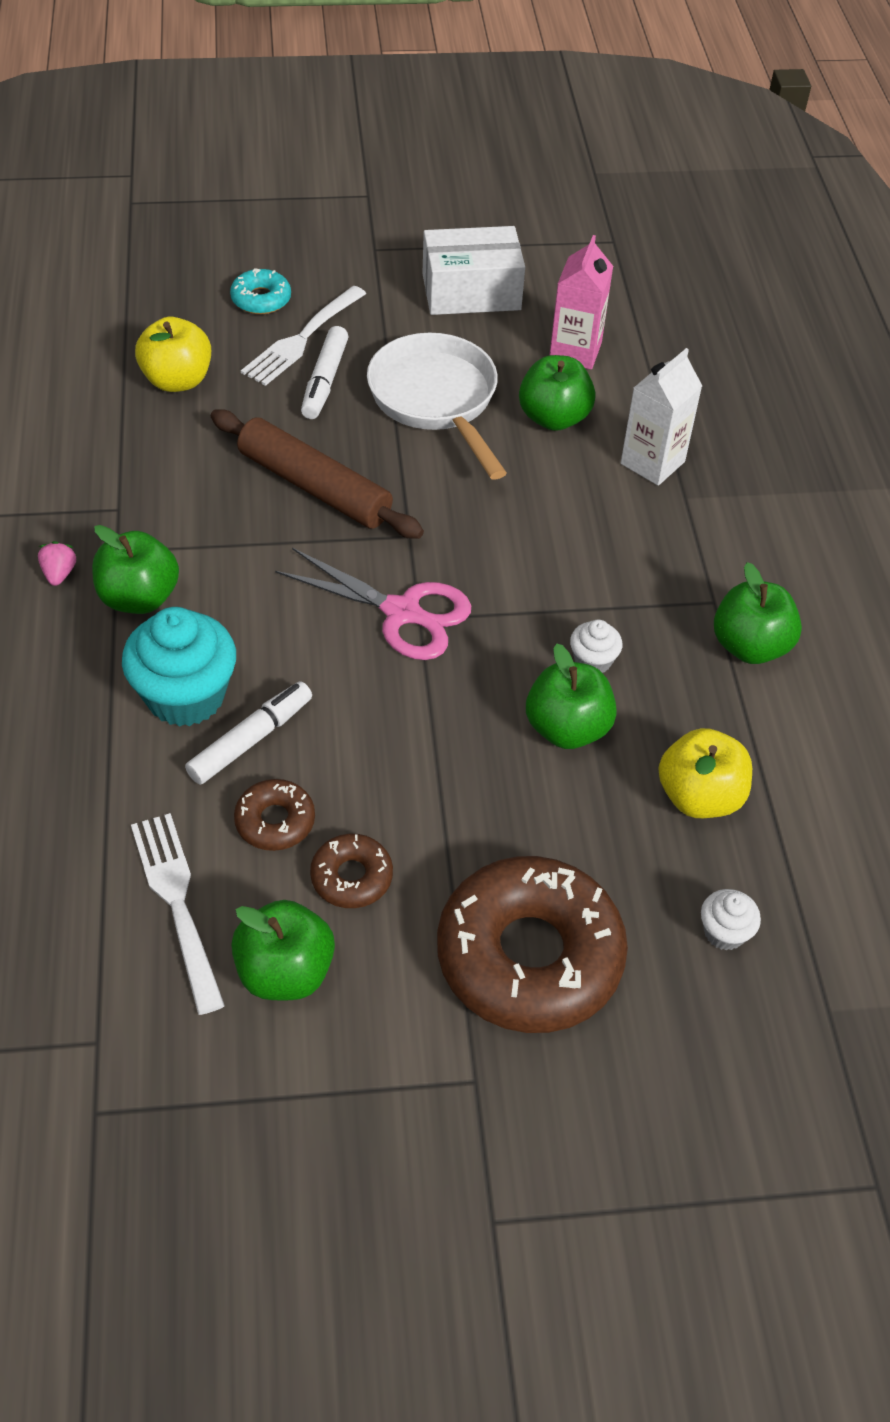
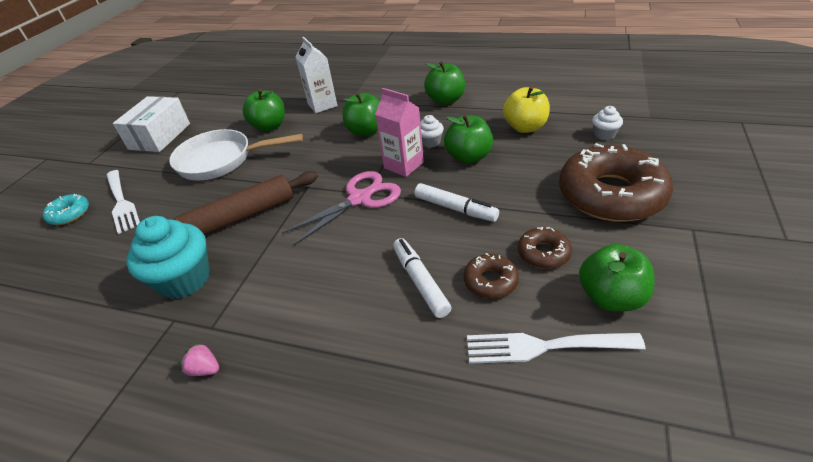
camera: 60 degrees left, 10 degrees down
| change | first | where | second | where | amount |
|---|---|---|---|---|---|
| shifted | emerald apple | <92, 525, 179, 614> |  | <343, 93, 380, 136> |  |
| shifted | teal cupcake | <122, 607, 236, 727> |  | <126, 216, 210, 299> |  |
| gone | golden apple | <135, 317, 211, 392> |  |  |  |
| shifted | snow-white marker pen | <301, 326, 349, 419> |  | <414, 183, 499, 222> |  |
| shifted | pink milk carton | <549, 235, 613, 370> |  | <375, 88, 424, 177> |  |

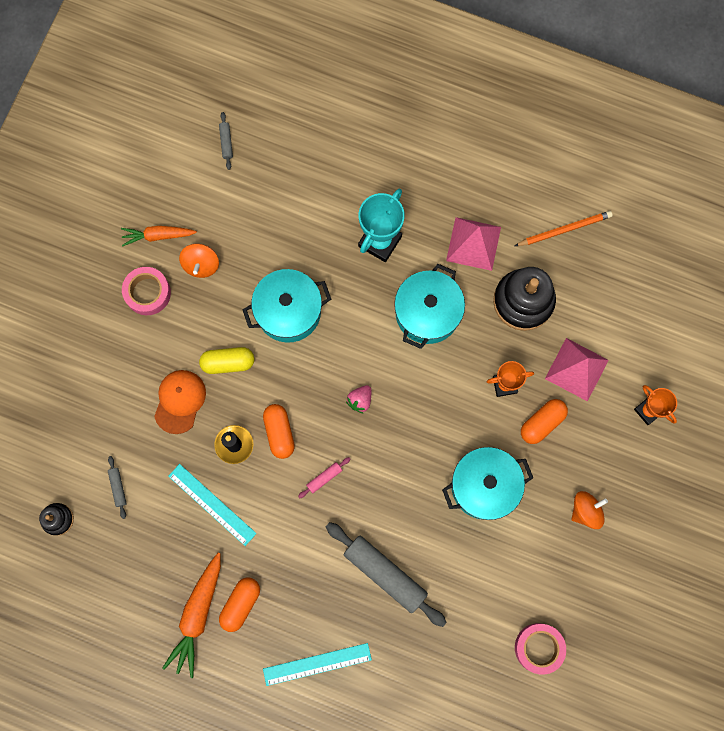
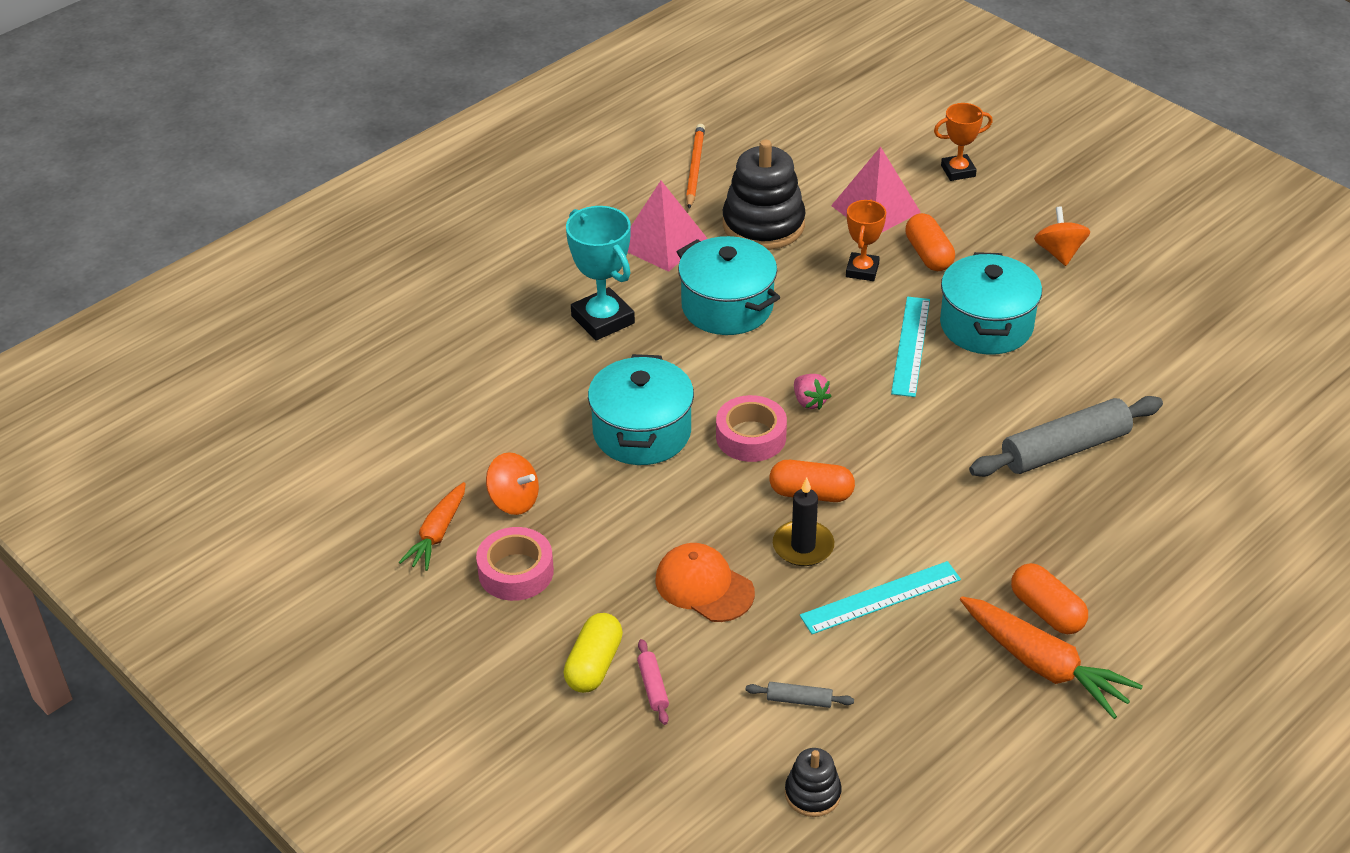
camera: 65 degrees left, 35 degrees down
| change | first | where | second | where | amount |
|---|---|---|---|---|---|
| shifted | golden capsule | <199, 347, 254, 374> |  | <564, 613, 623, 693> |  |
| gone | gray rolling pin | <219, 112, 233, 170> |  |  |  |
| shifted | teal measuring stick | <263, 643, 372, 686> |  | <891, 297, 930, 397> |  |
| shifted | pink rolling pin | <298, 457, 351, 498> |  | <637, 639, 669, 725> |  |
| shifted | pink roll of tape | <515, 623, 566, 675> |  | <716, 395, 787, 462> |  |

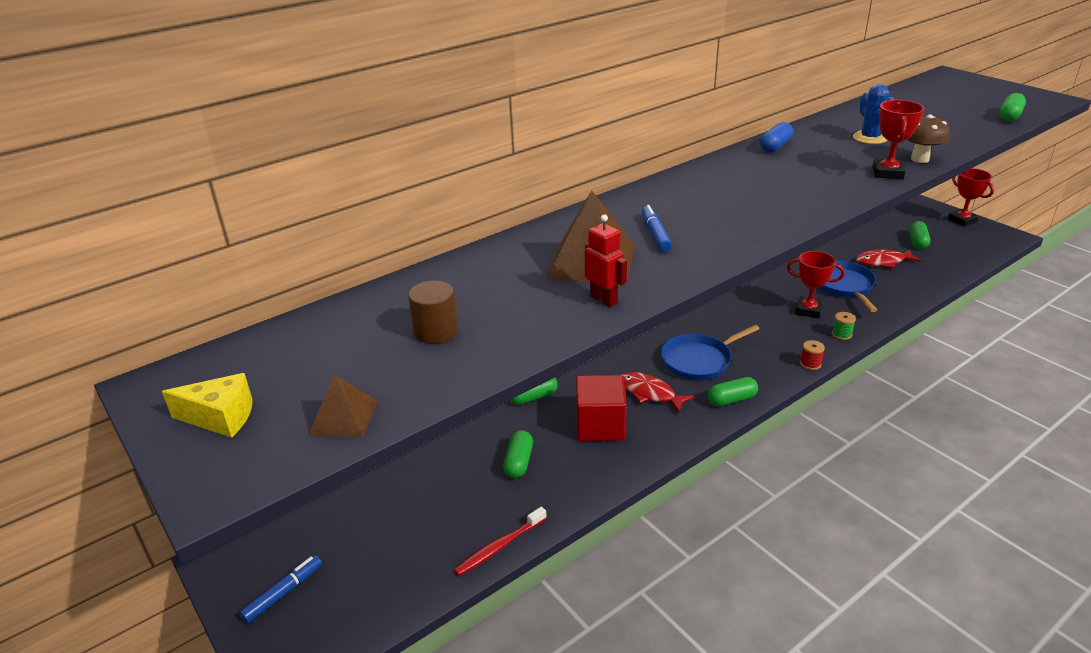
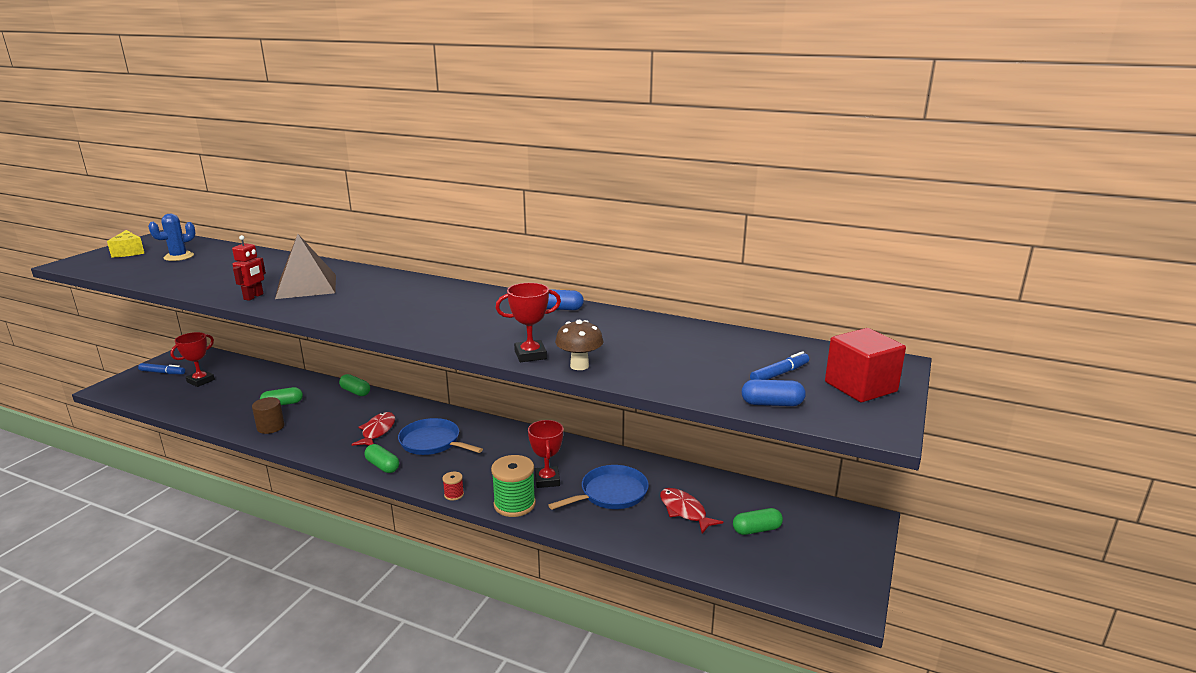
camera: 60 degrees right, 10 degrees down
| change | first | where | second | where | amount |
|---|---|---|---|---|---|
| gone | brown pyramid shape | <308, 375, 378, 437> |  |  |  |
| shifted | brown solid cylinder | <408, 281, 458, 344> |  | <252, 397, 285, 434> |  |
| gone | crimson dental brush | <454, 507, 547, 576> |  |  |  |
| shifted | crimson cube | <576, 375, 626, 441> |  | <825, 328, 906, 402> |  |
| shifted | royal blue marker pen | <642, 205, 672, 252> |  | <750, 351, 809, 380> |  |
| scaled | emerald bobbin | <832, 312, 856, 340> |  | <491, 455, 536, 517> | x2.09 |
| shifted | royal blue prickly plant | <853, 84, 894, 144> |  | <148, 214, 195, 261> |  |
| shifted | crimson trophy | <948, 168, 994, 227> |  | <170, 332, 215, 387> |  |
| repainted | emerald capsule | <1000, 93, 1026, 121> | royal blue capsule | <742, 379, 806, 406> |  |

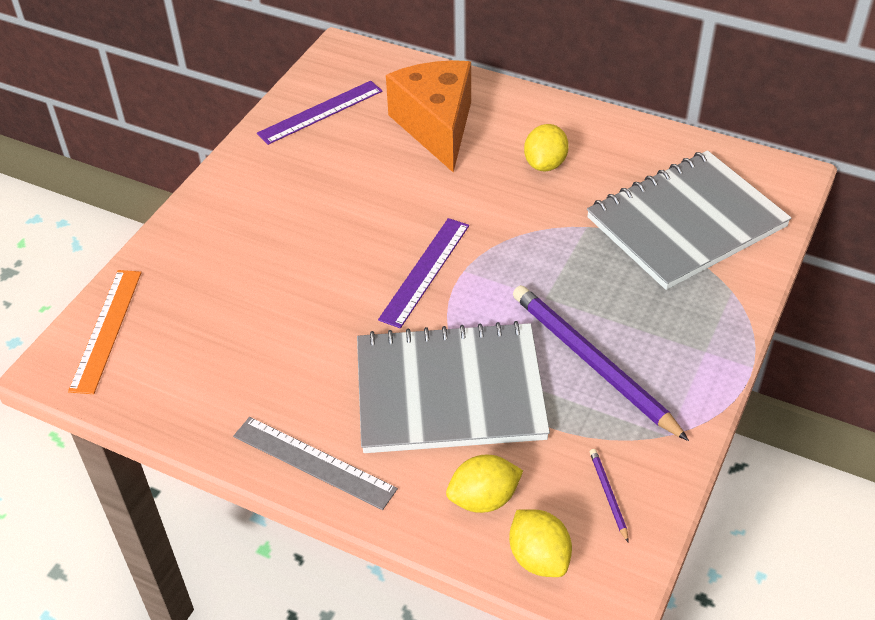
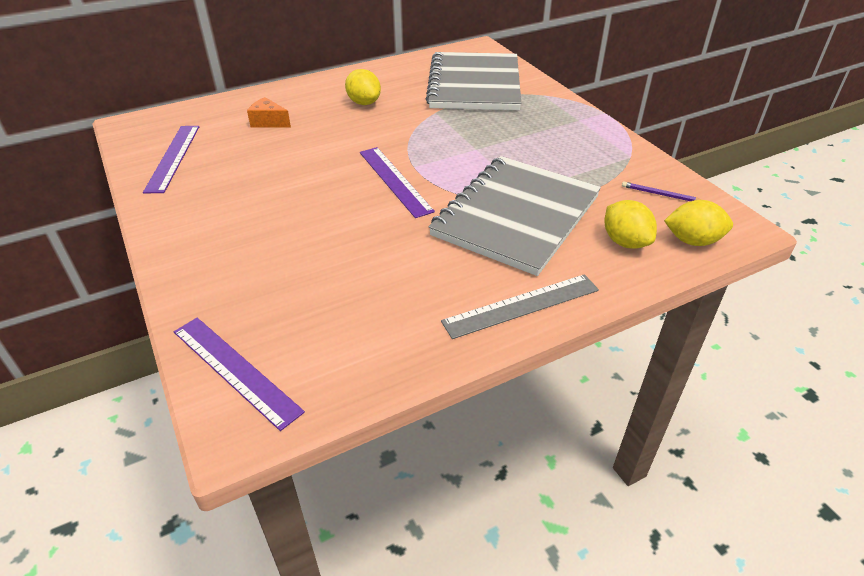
camera: 55 degrees left, 5 degrees down
| change | first | where | second | where | amount |
|---|---|---|---|---|---|
| repainted | bright orange measuring stick | <68, 270, 142, 394> | purple measuring stick | <174, 318, 305, 431> |  |
| scaled | bright orange cheese | <386, 60, 471, 172> |  | <247, 97, 291, 127> | x0.43 |
| rotated | golden lemon | <446, 455, 523, 513> |  | <604, 200, 657, 249> | 45 degrees counterclockwise |
| gone | purple pencil | <513, 285, 689, 441> |  |  |  |

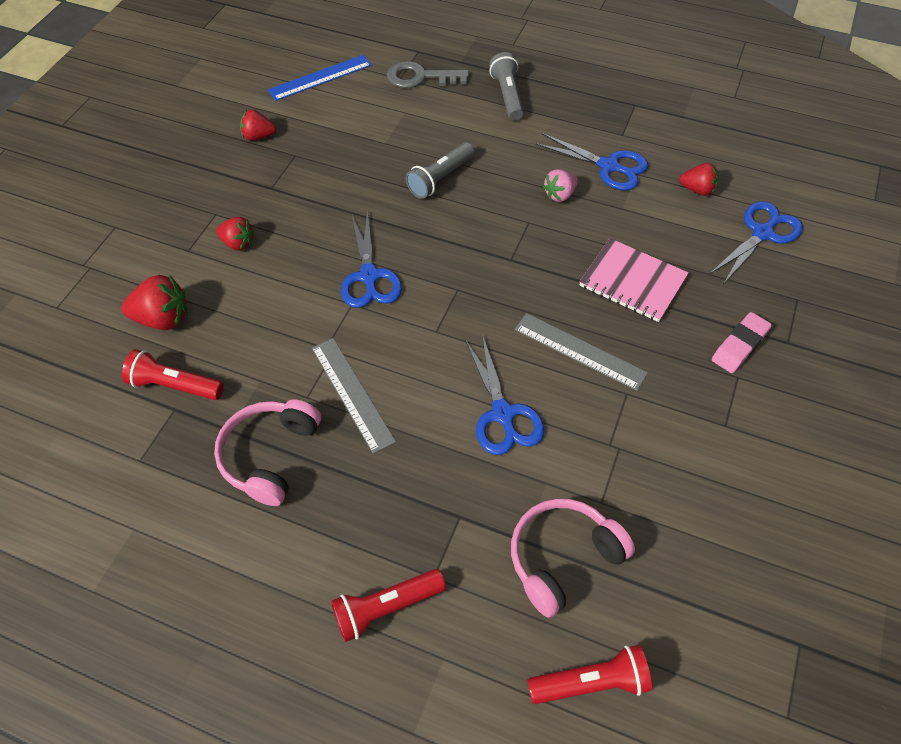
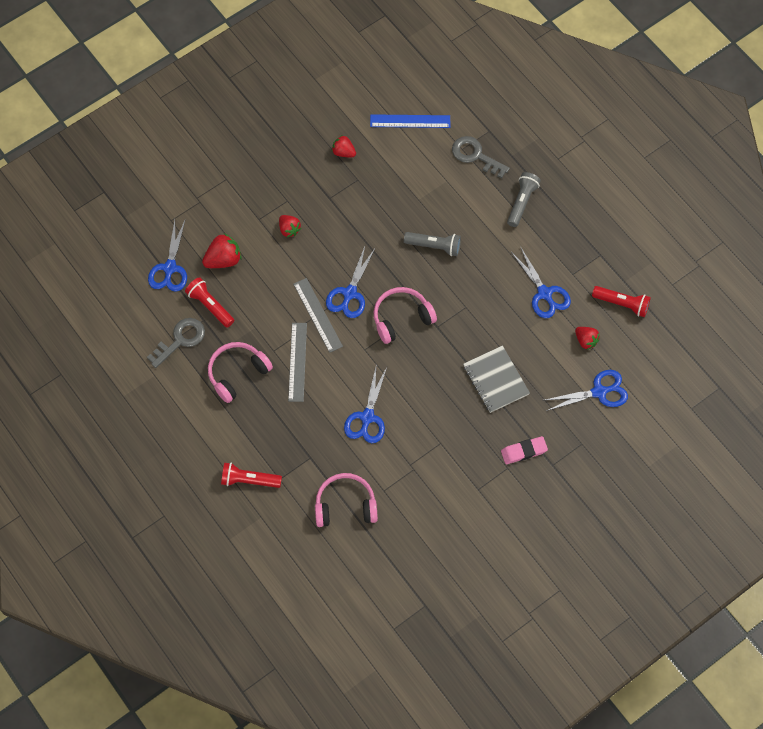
camera: 30 degrees right, 10 degrees up
| change | first | where | second | where | amount |
|---|---|---|---|---|---|
| rotated | crimson berry | <121, 275, 187, 330> |  | <202, 233, 242, 268> | 60 degrees counterclockwise |
| rotated | gray flashlight | <406, 142, 475, 199> |  | <404, 232, 461, 256> | 150 degrees counterclockwise |
| shifted | gray measuring stick | <515, 313, 648, 391> |  | <293, 278, 343, 353> |  |
| shifted | crimson flashlight | <527, 645, 652, 704> |  | <592, 286, 651, 317> |  |
| gone | pink berry | <543, 169, 578, 202> |  |  |  |
| repainted | pink notebook | <579, 238, 689, 322> | gray notebook | <463, 345, 530, 413> |  |
| new |  |  | gray key | <147, 318, 205, 368> |  |
| new |  |  | royal blue scissors | <148, 220, 187, 292> |  |
| new |  |  | pink headset | <374, 287, 437, 344> |  |

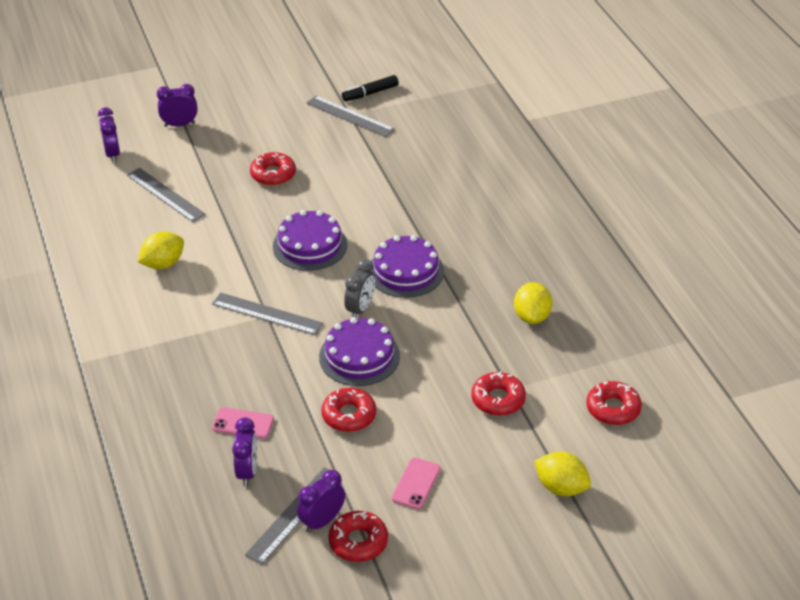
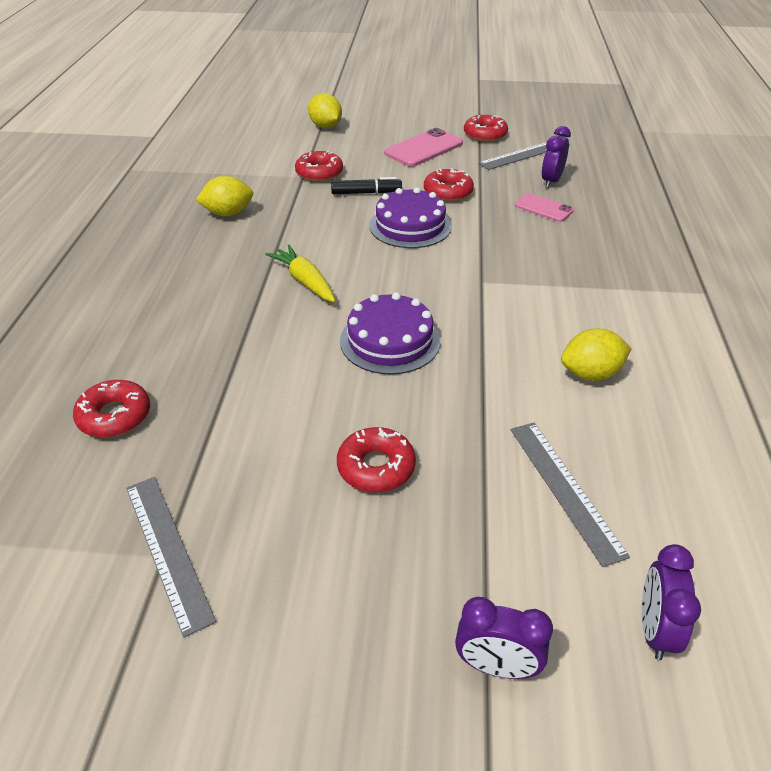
camera: 155 degrees left, 0 degrees up
| change | first | where | second | where | amount |
|---|---|---|---|---|---|
| gone | gray measuring stick | <212, 292, 323, 335> |  |  |  |
| gone | purple clock | <297, 470, 345, 533> |  |  |  |
| shifted | black marker pen | <342, 75, 399, 101> |  | <331, 177, 402, 194> |  |
| gone | gray clock | <344, 259, 375, 317> |  |  |  |
| swapped | purple cake | <370, 235, 444, 298> | golden carrot | <265, 245, 336, 302> |  |
| scaled | pink phone | <392, 458, 441, 509> |  | <384, 128, 463, 167> | x1.63 |
| rotated | golden lemon | <514, 282, 552, 324> |  | <196, 176, 253, 216> | 45 degrees clockwise |
| shifted | crimson glazed donut | <586, 381, 642, 425> |  | <73, 380, 150, 437> |  |

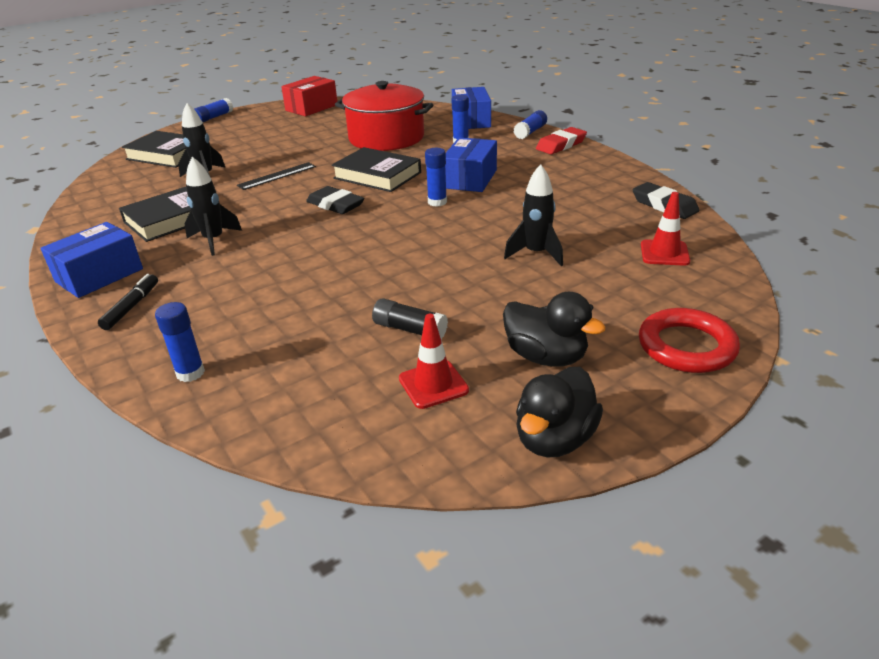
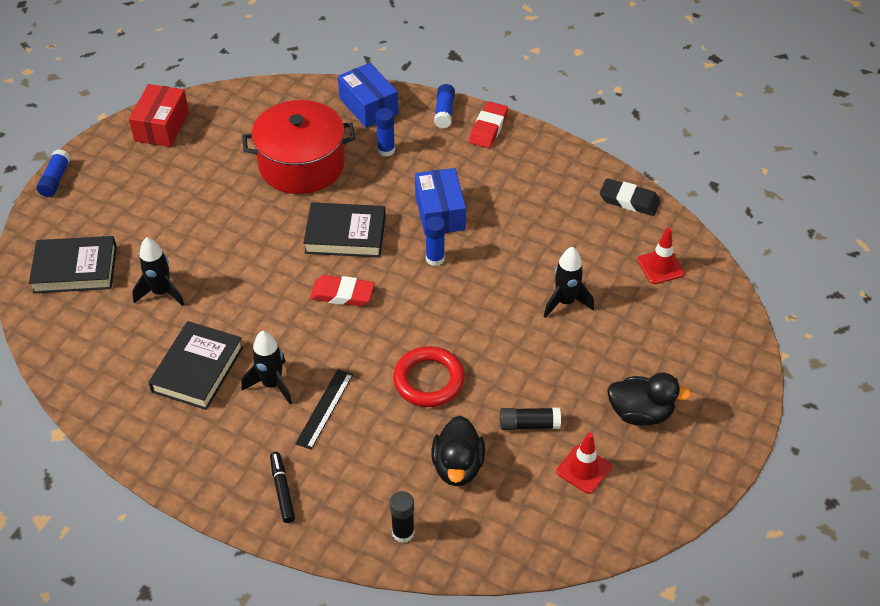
camera: 30 degrees left, 15 degrees up
| change | first | where | second | where | amount |
|---|---|---|---|---|---|
| gone | royal blue package | <40, 222, 143, 298> |  |  |  |
| repainted | royal blue glue | <155, 302, 205, 382> | black glue | <390, 491, 415, 543> |  |
| shifted | black measuring stick | <237, 162, 316, 190> |  | <295, 369, 353, 450> |  |
| repainted | black gum eraser | <306, 186, 364, 214> | crimson gum eraser | <310, 275, 375, 306> |  |
| shifted | black toy duck | <516, 367, 603, 458> |  | <431, 416, 485, 486> |  |
| shifted | crimson ring | <639, 308, 740, 373> |  | <393, 346, 465, 407> |  |

